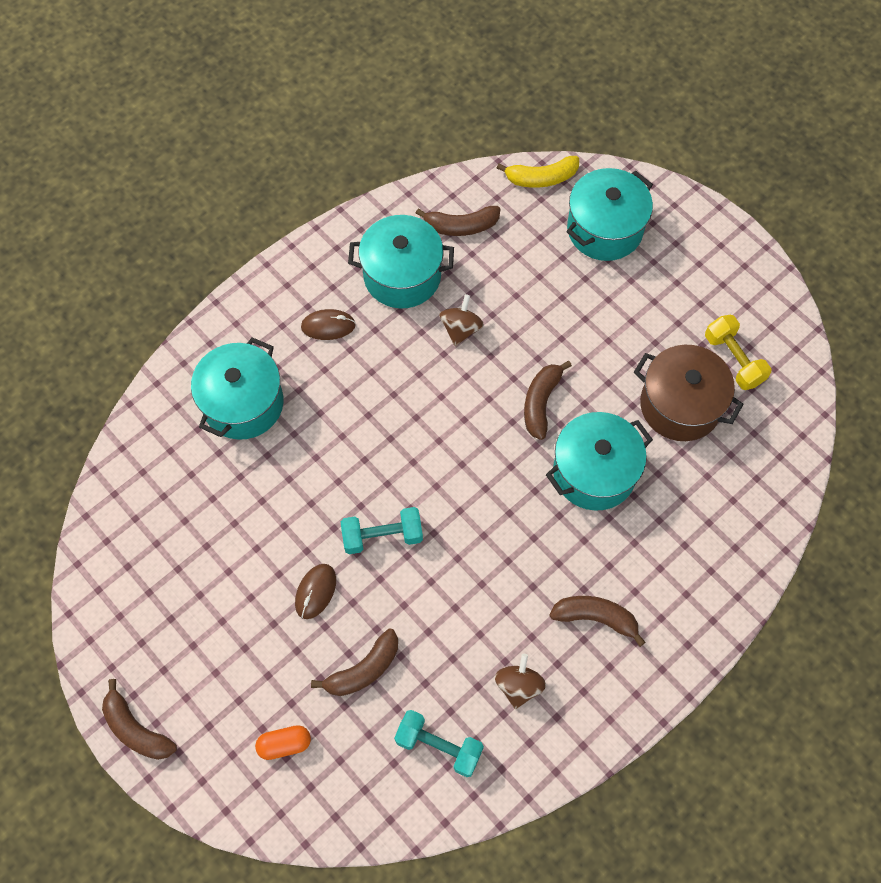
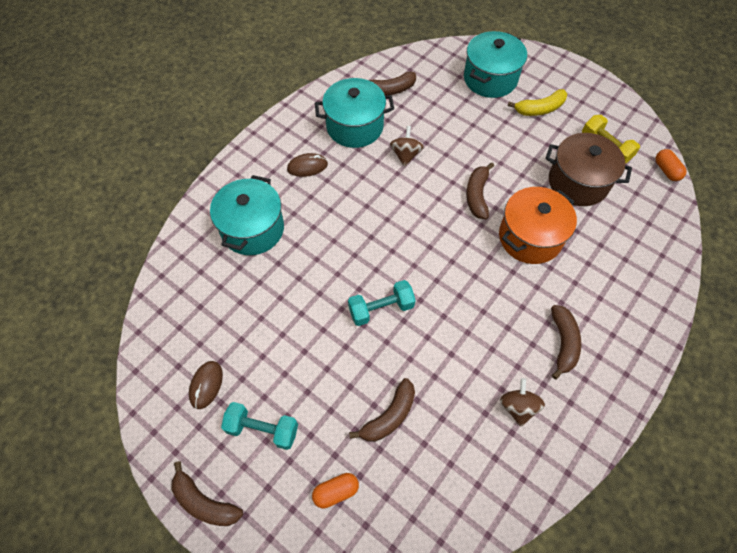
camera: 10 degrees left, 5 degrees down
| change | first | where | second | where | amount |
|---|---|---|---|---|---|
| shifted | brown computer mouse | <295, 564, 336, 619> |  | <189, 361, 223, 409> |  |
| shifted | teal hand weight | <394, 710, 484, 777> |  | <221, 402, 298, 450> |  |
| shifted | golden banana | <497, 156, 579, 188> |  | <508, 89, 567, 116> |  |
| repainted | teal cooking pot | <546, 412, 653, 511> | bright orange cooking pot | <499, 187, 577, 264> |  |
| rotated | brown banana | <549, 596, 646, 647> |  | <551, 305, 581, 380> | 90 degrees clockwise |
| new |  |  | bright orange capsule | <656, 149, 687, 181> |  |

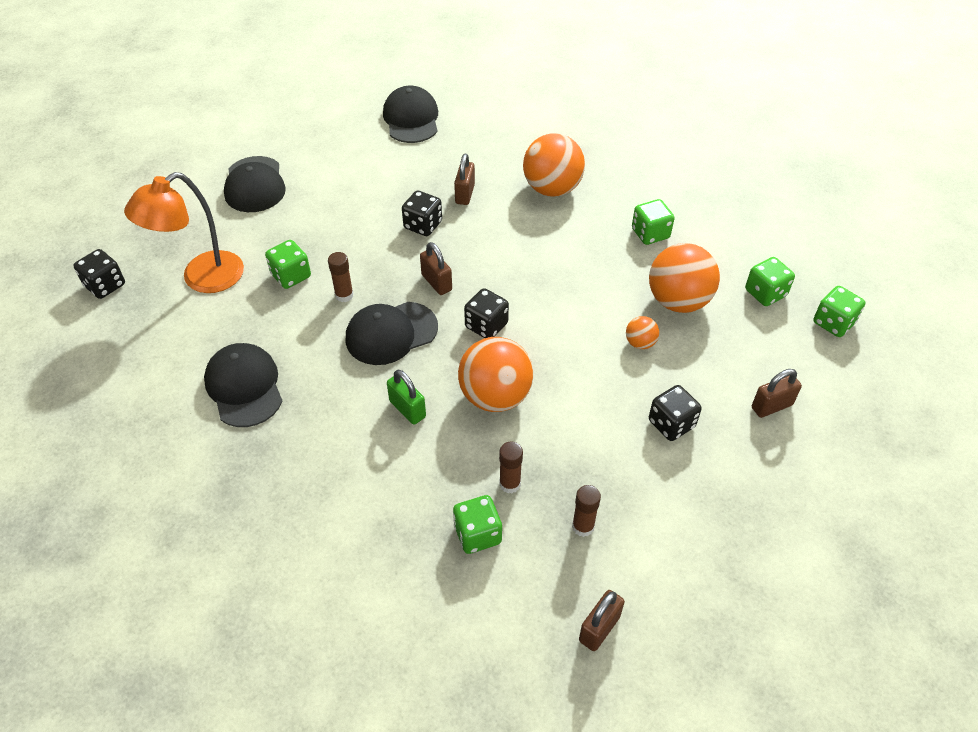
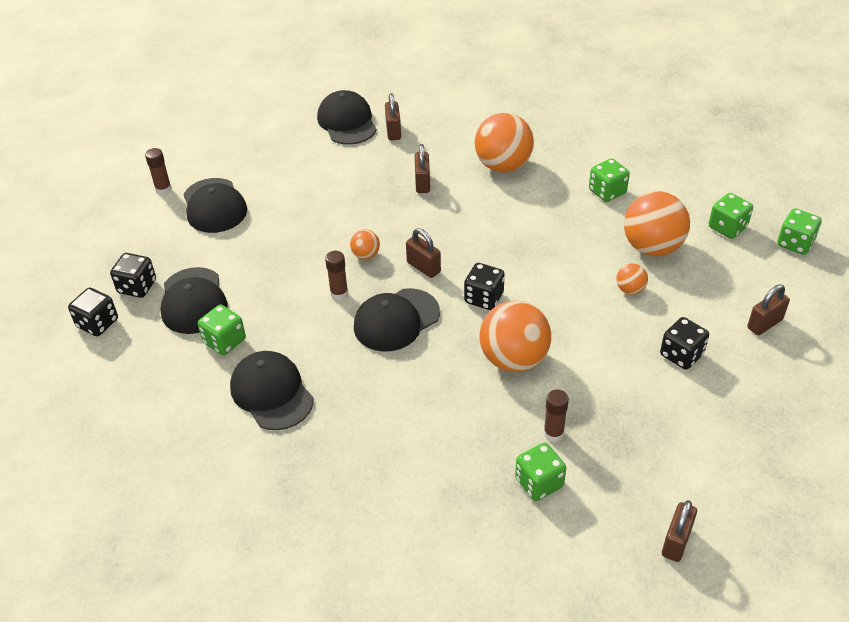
camera: 10 degrees left, 5 degrees down
| change | first | where | second | where | amount |
|---|---|---|---|---|---|
| swapped | bright orange lamp | <124, 172, 244, 293> | black cap | <160, 267, 228, 334> |  |
| shifted | emerald game die | <265, 240, 311, 289> |  | <198, 305, 246, 355> |  |
| gone | emerald padlock | <387, 370, 426, 425> |  |  |  |
| shifted | black game die | <402, 190, 442, 236> |  | <110, 253, 156, 298> |  |
| shifted | brown glue | <572, 485, 601, 537> |  | <145, 148, 172, 195> |  |
| new |  |  | bright orange play ball | <350, 230, 380, 259> |  |
| new |  |  | brown padlock | <385, 93, 401, 140> |  |

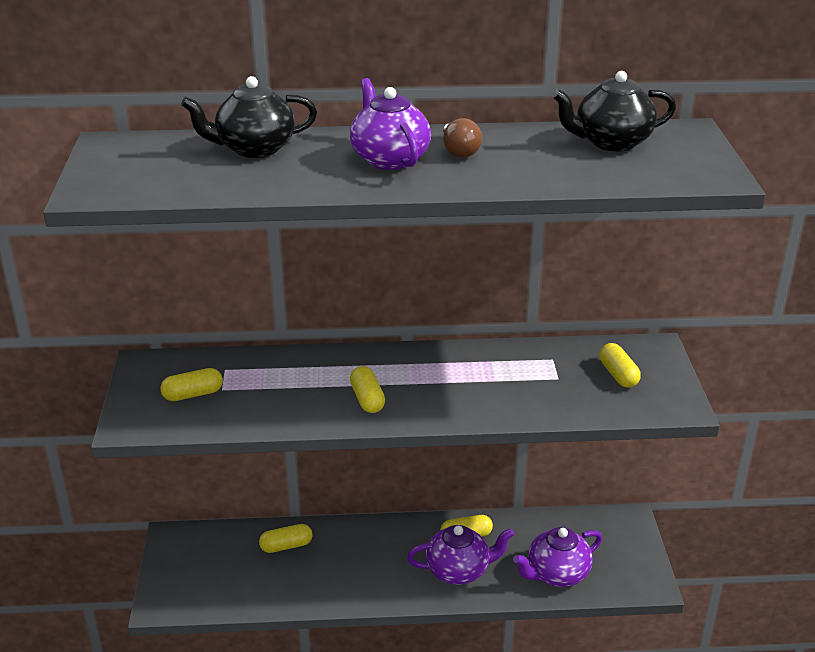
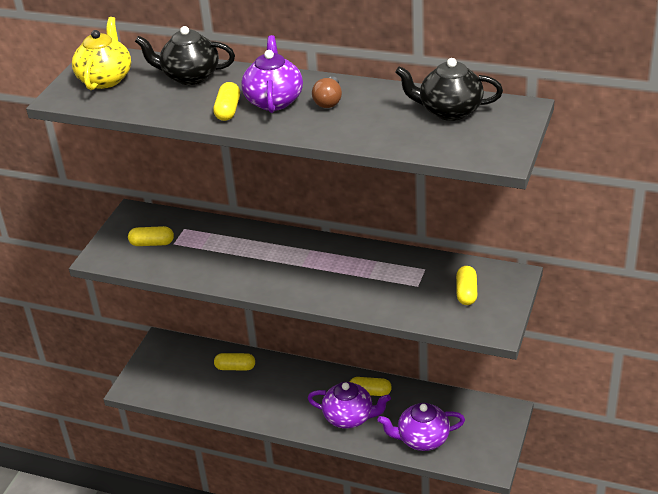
camera: 25 degrees right, 5 degrees up
| change | first | where | second | where | amount |
|---|---|---|---|---|---|
| shifted | golden capsule | <350, 366, 385, 413> |  | <213, 82, 240, 121> |  |
| new |  |  | golden teapot | <72, 17, 131, 90> |  |

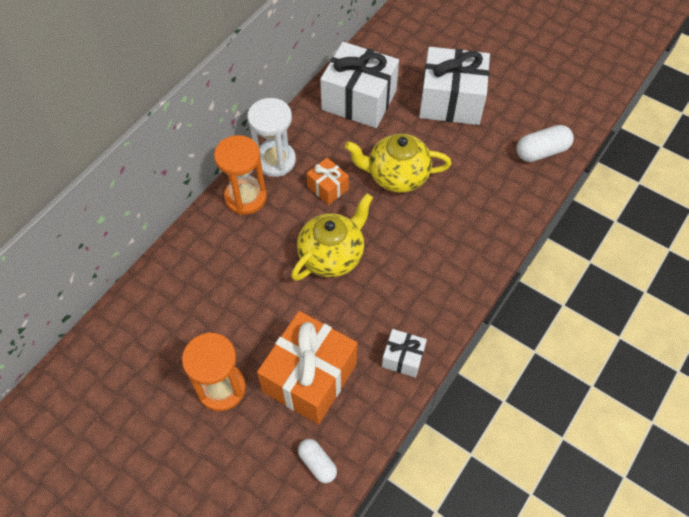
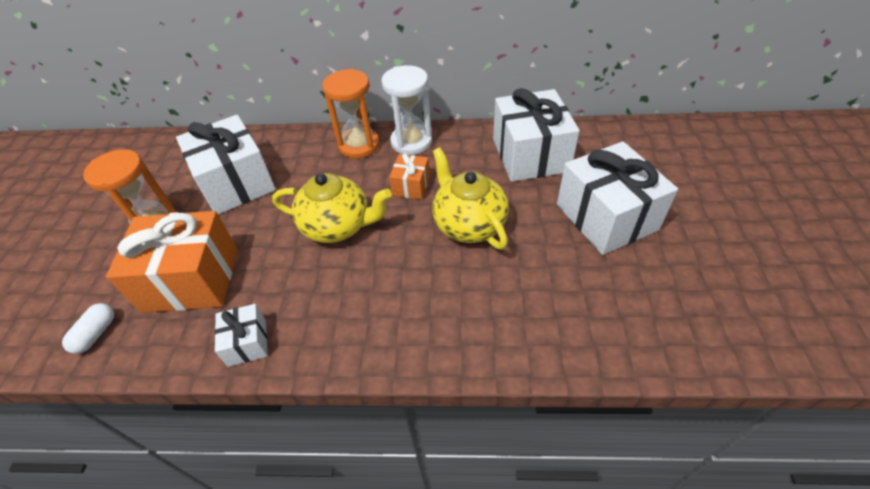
camera: 60 degrees right, 10 degrees down
| change | first | where | second | where | amount |
|---|---|---|---|---|---|
| gone | snow-white capsule | <516, 125, 574, 162> |  |  |  |
| new |  |  | snow-white present | <176, 115, 276, 214> |  |

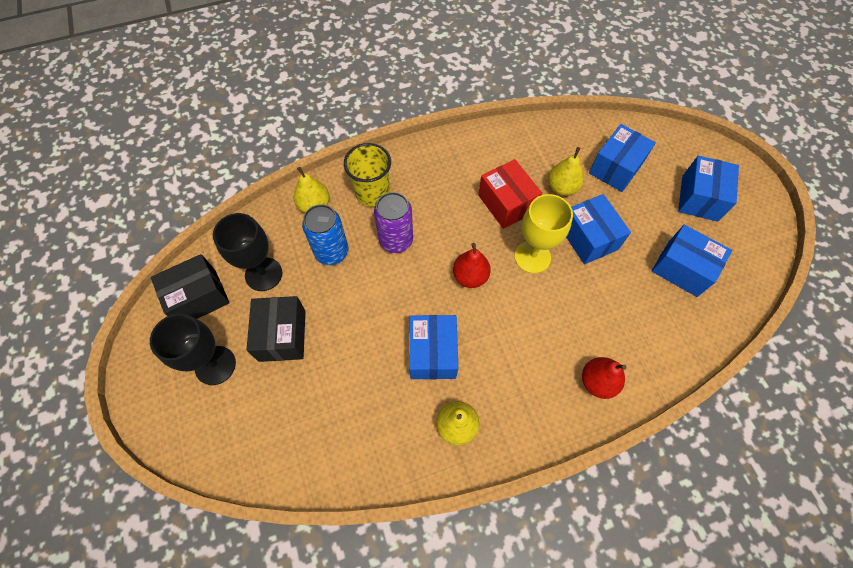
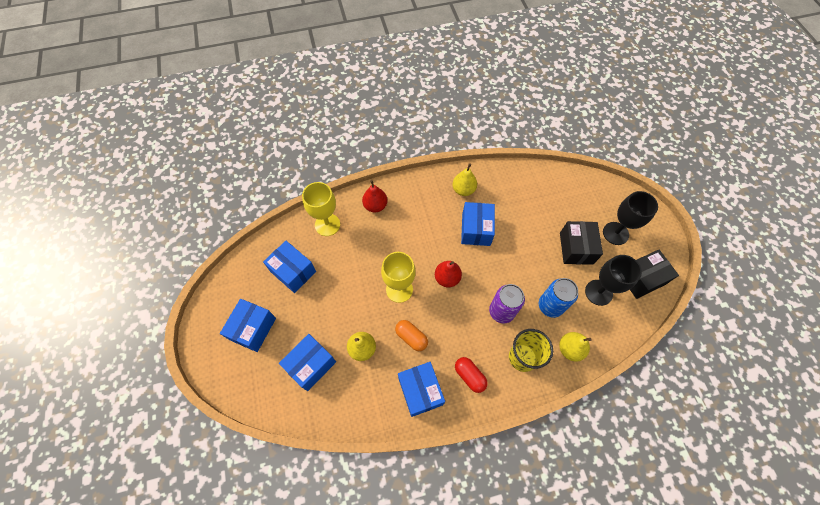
camera: 175 degrees left, 0 degrees up
| change | first | where | second | where | amount |
|---|---|---|---|---|---|
| swapped | crimson package | <478, 159, 542, 229> | bright orange capsule | <395, 320, 428, 351> |  |
| shifted | royal blue package | <566, 194, 631, 264> |  | <398, 362, 445, 417> |  |
| new |  |  | golden wine glass | <302, 182, 340, 236> |  |
| new |  |  | crimson capsule | <455, 357, 488, 393> |  |

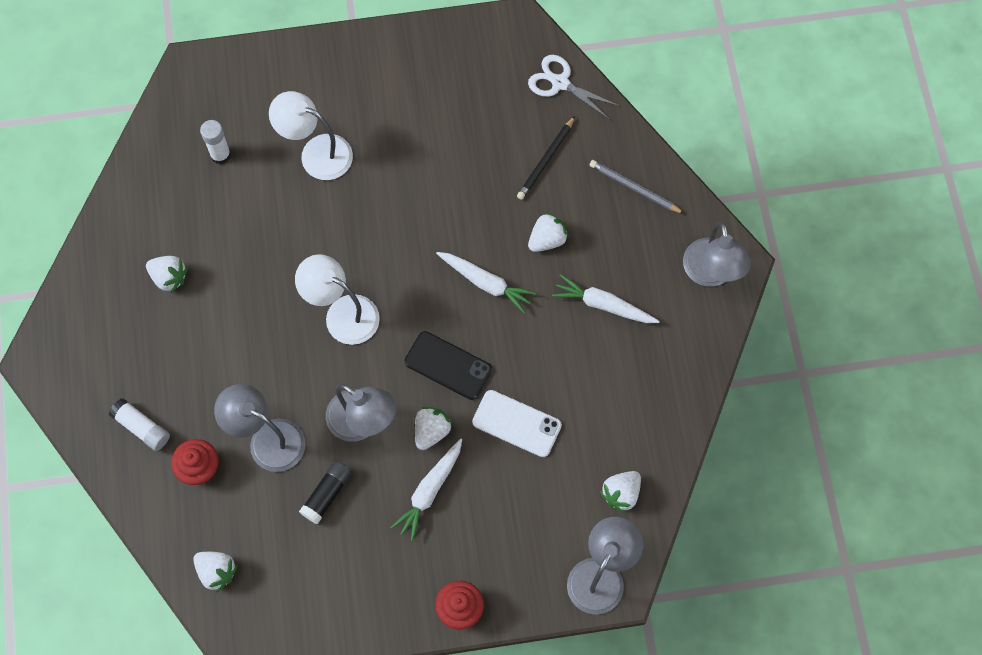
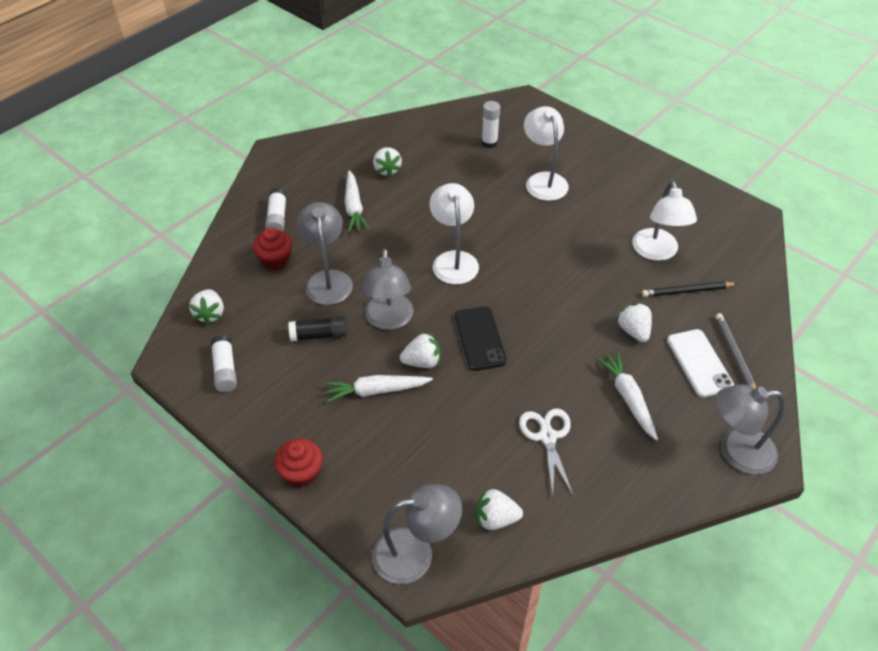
camera: 50 degrees right, 20 degrees down
| change | first | where | second | where | amount |
|---|---|---|---|---|---|
| shifted | snow-white carrot | <436, 252, 537, 314> |  | <345, 171, 369, 232> |  |
| shifted | snow-white phone | <472, 390, 562, 457> |  | <667, 329, 734, 397> |  |
| shifted | snow-white scissors | <528, 55, 619, 120> |  | <519, 408, 573, 497> |  |
| rotated | snow-white berry | <528, 212, 569, 252> |  | <616, 303, 652, 342> | 120 degrees counterclockwise |
| rotated | gray lamp | <683, 222, 751, 287> |  | <716, 384, 785, 475> | 45 degrees clockwise |
| new |  |  | snow-white glue | <211, 335, 237, 392> |  |
| new |  |  | snow-white lamp | <632, 181, 697, 261> |  |

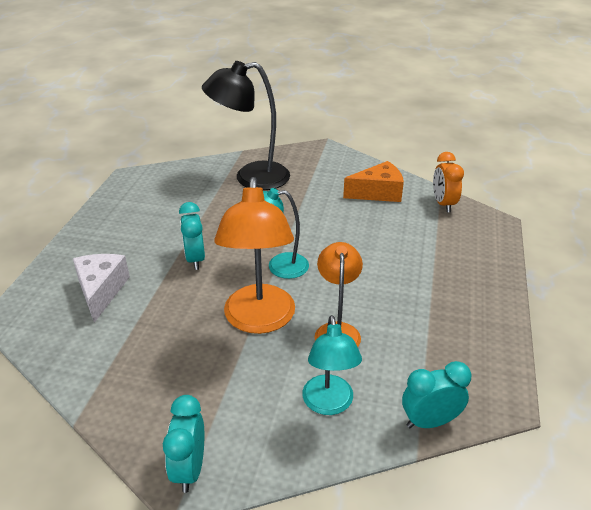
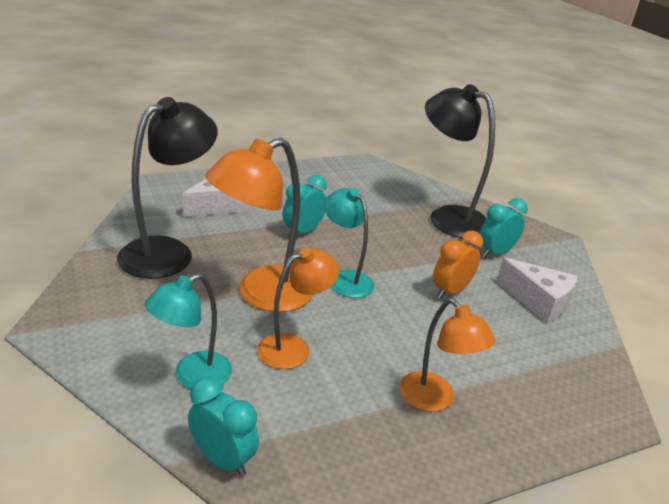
camera: 50 degrees right, 5 degrees down
| change | first | where | second | where | amount |
|---|---|---|---|---|---|
| shifted | teal clock | <163, 395, 204, 493> |  | <480, 198, 528, 258> |  |
| repainted | bright orange cheese | <343, 161, 404, 202> | snow-white cheese | <496, 258, 577, 323> |  |
| shifted | bright orange clock | <433, 152, 464, 212> |  | <433, 231, 483, 299> |  |
| new |  |  | black lamp | <117, 97, 218, 279> |  |
| new |  |  | bright orange lamp | <400, 298, 496, 412> |  |

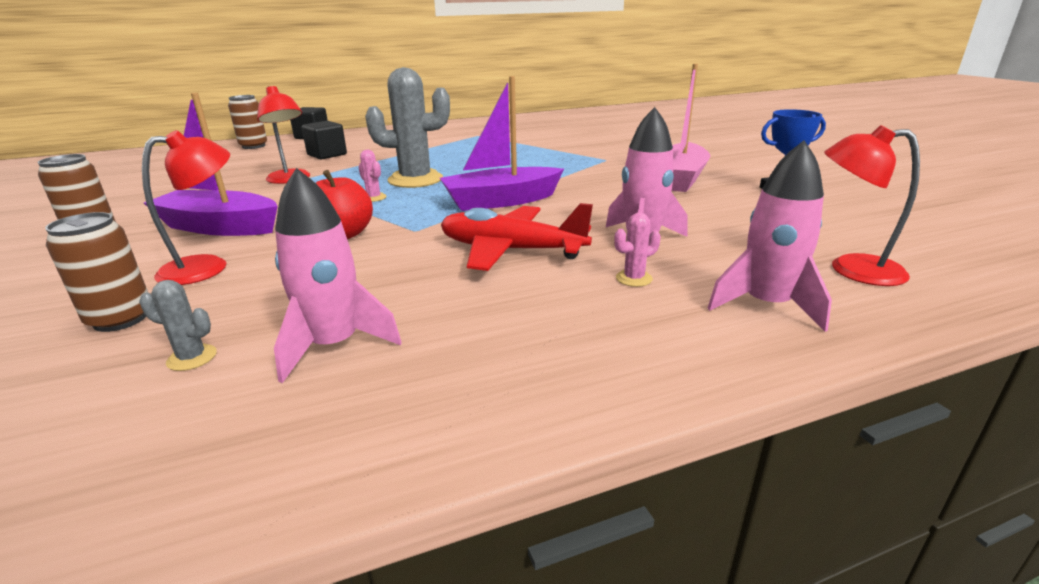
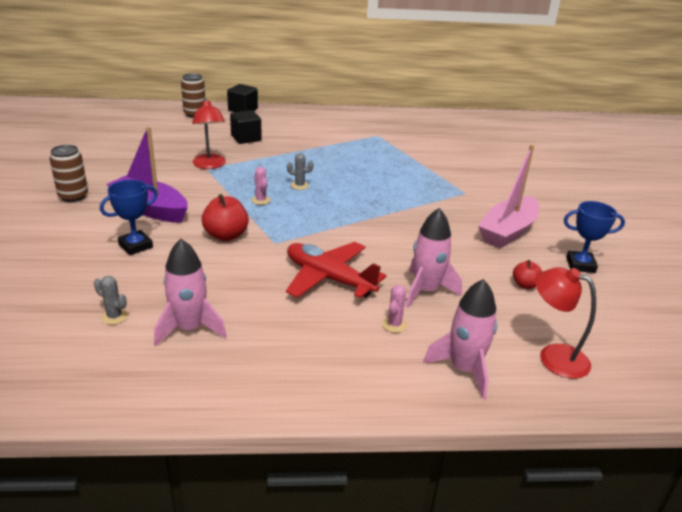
camera: 15 degrees right, 5 degrees up
| change | first | where | second | where | amount |
|---|---|---|---|---|---|
| gone | brown soda can | <45, 212, 148, 332> |  |  |  |
| swapped | crimson lamp | <142, 130, 230, 285> | royal blue trophy | <100, 180, 158, 255> |  |
| scaled | gray prickly plant | <365, 67, 450, 188> |  | <287, 153, 314, 190> | x0.42 |
| gone | purple sailboat | <440, 76, 564, 211> |  |  |  |
| rotated | pink prickly plant | <614, 213, 661, 287> |  | <382, 285, 407, 333> | 60 degrees counterclockwise |
| new |  |  | crimson apple | <513, 260, 542, 289> |  |

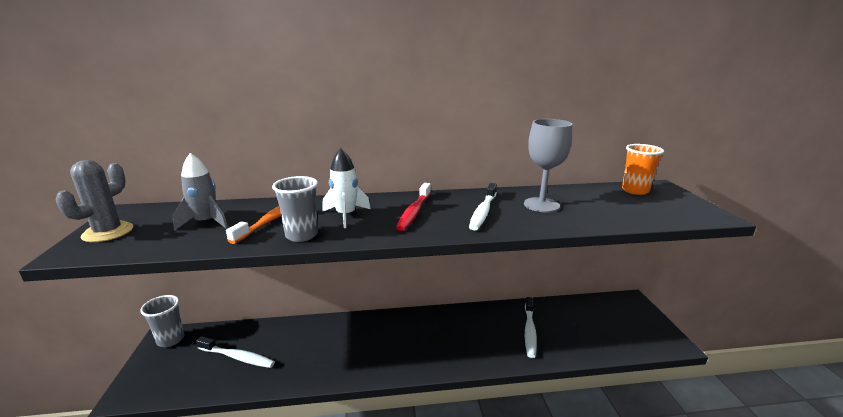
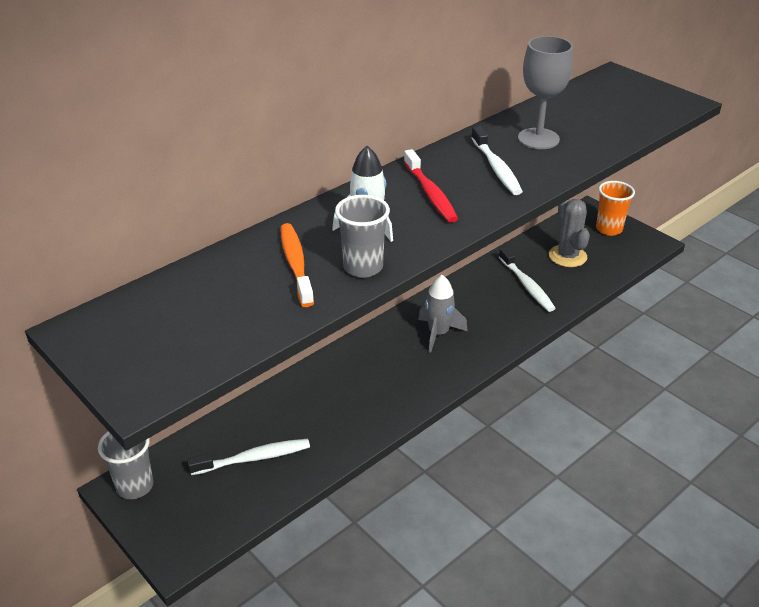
camera: 35 degrees left, 15 degrees up
| change | first | where | second | where | amount |
|---|---|---|---|---|---|
| shifted | gray prickly plant | <56, 160, 133, 242> |  | <549, 199, 590, 267> |  |
| shifted | gray toy rocket | <173, 153, 228, 231> |  | <418, 275, 468, 353> |  |
| shifted | bright orange beaker | <622, 144, 664, 195> |  | <596, 181, 635, 236> |  |

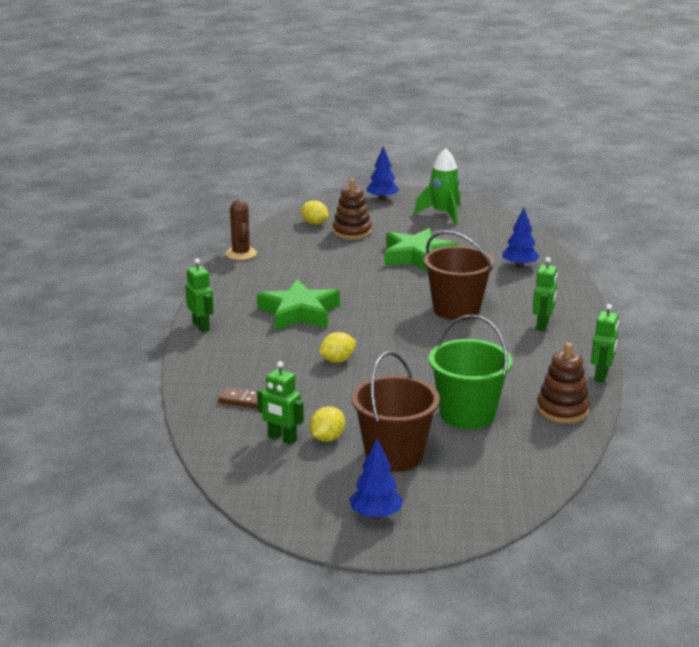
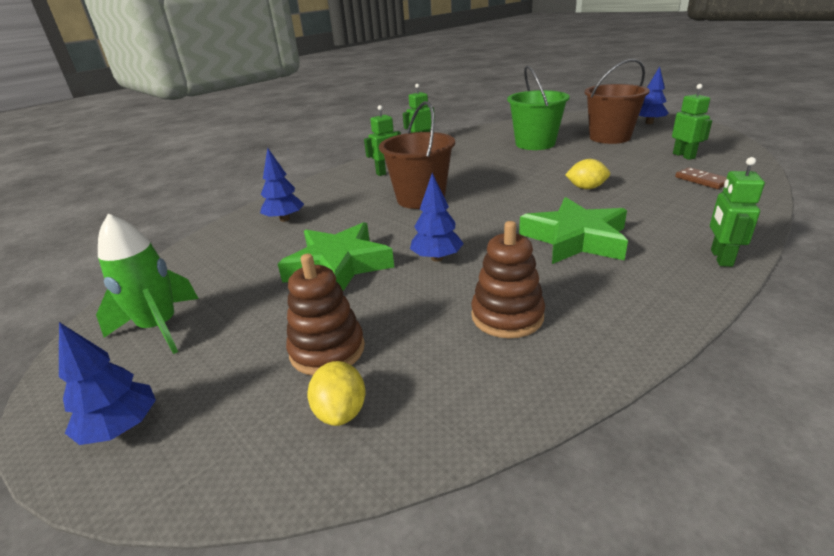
camera: 135 degrees left, 5 degrees up
| change | first | where | second | where | amount |
|---|---|---|---|---|---|
| gone | brown prickly plant | <225, 200, 257, 260> |  |  |  |
| gone | golden lemon | <310, 406, 345, 442> |  |  |  |
| shifted | brown stacking rings | <537, 343, 590, 423> |  | <471, 221, 545, 338> |  |
| new |  |  | royal blue toy tree | <410, 173, 464, 262> |  |

